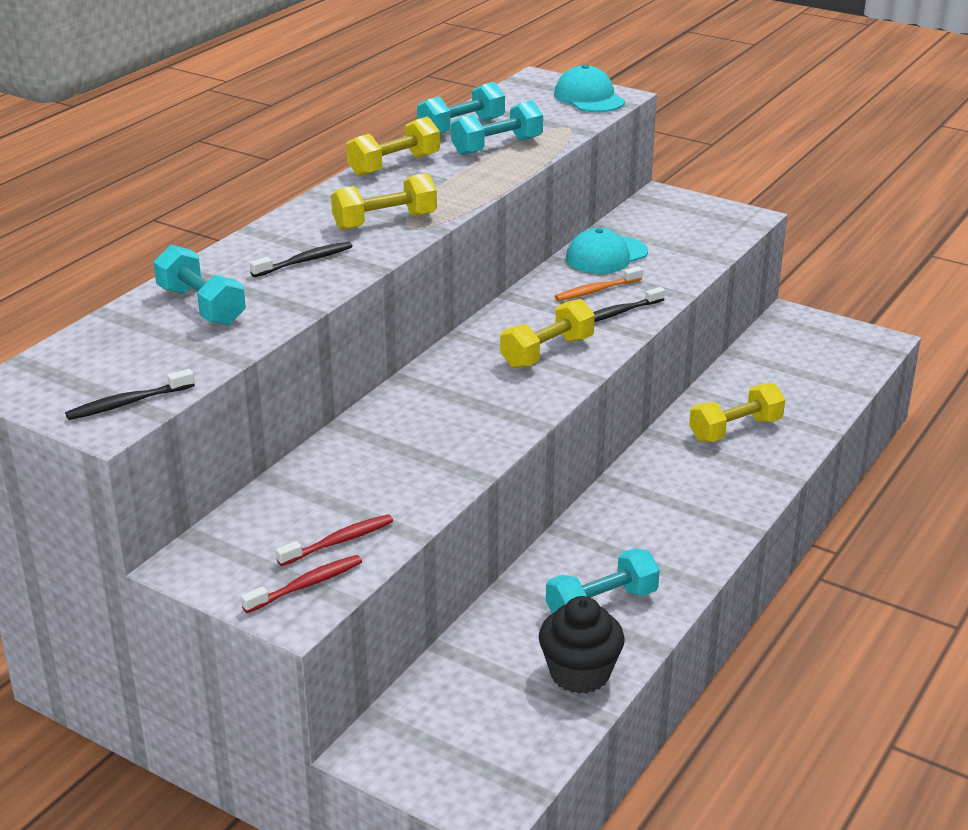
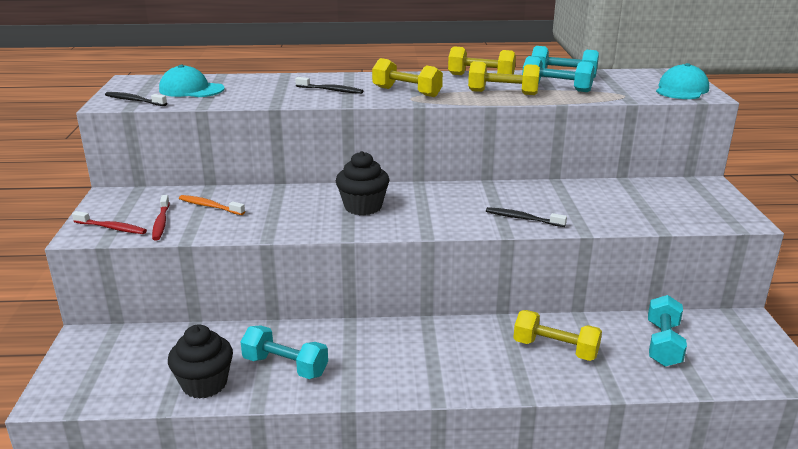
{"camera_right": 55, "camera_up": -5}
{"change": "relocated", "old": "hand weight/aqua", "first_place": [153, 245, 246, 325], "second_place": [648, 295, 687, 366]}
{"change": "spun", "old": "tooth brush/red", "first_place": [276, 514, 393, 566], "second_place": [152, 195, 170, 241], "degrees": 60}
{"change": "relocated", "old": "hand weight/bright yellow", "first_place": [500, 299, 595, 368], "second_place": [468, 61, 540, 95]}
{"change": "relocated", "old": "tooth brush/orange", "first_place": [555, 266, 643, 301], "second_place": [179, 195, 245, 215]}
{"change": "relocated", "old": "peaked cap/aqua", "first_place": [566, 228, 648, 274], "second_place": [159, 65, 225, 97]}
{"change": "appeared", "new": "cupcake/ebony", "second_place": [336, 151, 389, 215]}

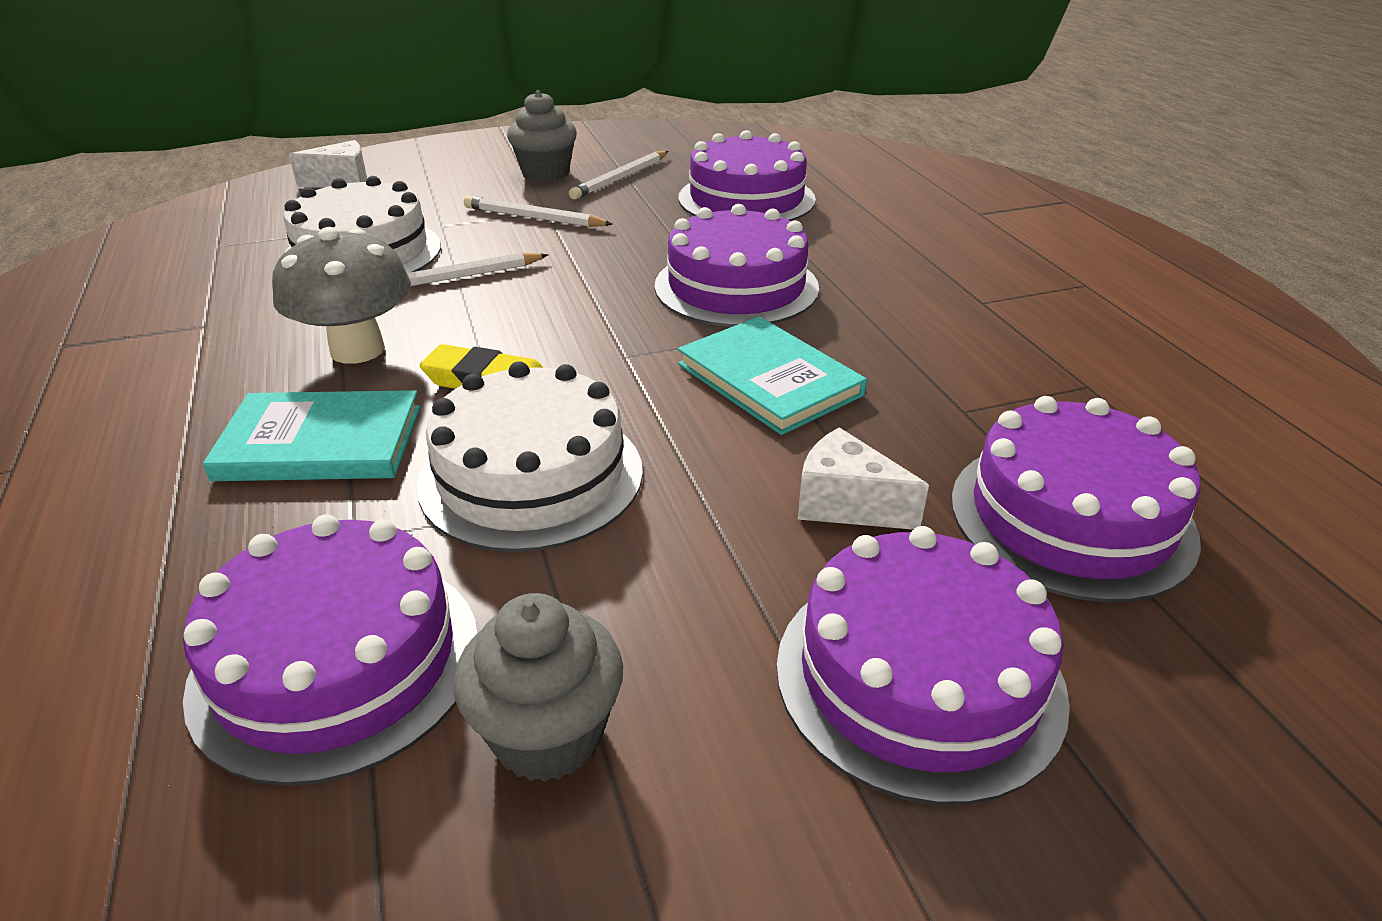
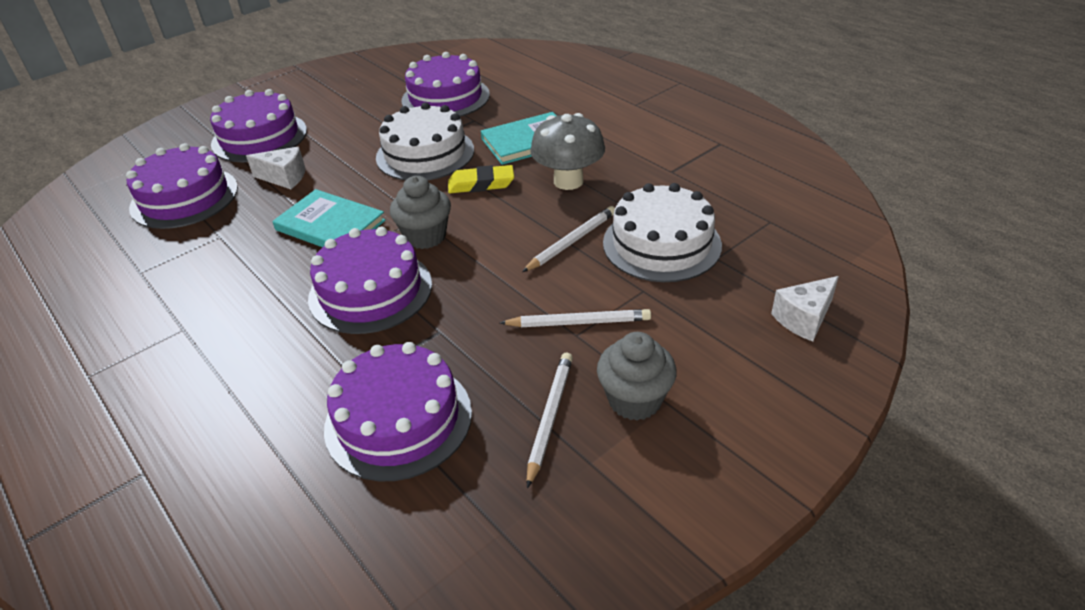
{"camera_right": 160, "camera_up": 5}
{"change": "relocated", "old": "cupcake/gray", "first_place": [454, 593, 623, 782], "second_place": [390, 176, 451, 249]}

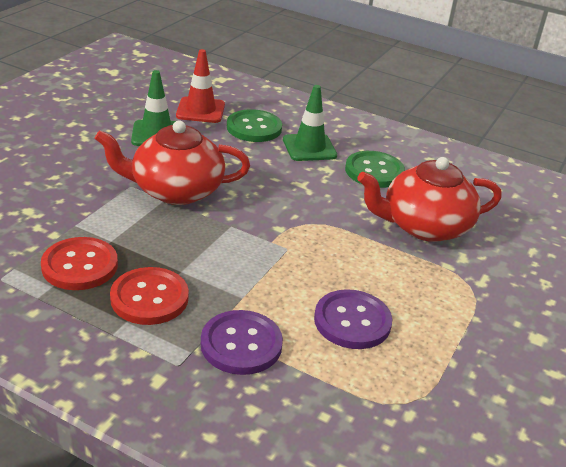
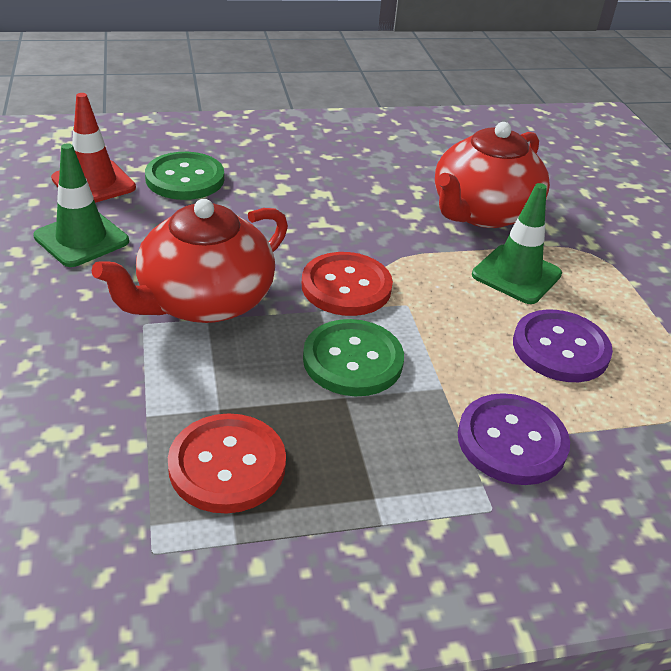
{"camera_right": -40, "camera_up": 5}
{"change": "relocated", "old": "sewing button/red", "first_place": [110, 267, 189, 325], "second_place": [302, 252, 393, 316]}
{"change": "relocated", "old": "safety cone/leaf-green", "first_place": [283, 85, 337, 161], "second_place": [472, 183, 562, 304]}
{"change": "relocated", "old": "sewing button/leaf-green", "first_place": [345, 151, 405, 188], "second_place": [303, 319, 404, 396]}

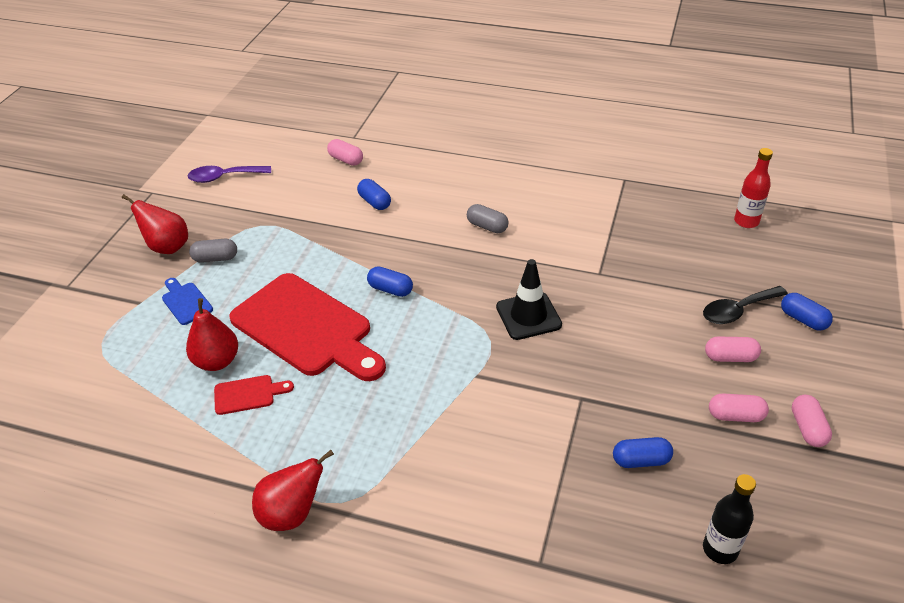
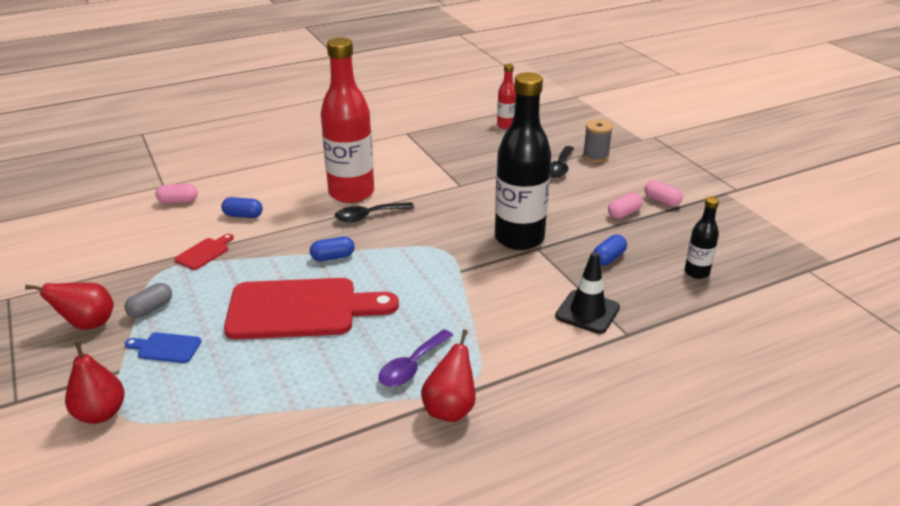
{"camera_right": -45, "camera_up": -10}
{"change": "relocated", "old": "toy pear/red", "first_place": [186, 298, 238, 371], "second_place": [65, 341, 125, 424]}
{"change": "relocated", "old": "spoon/royal purple", "first_place": [188, 166, 271, 183], "second_place": [378, 329, 453, 387]}
{"change": "relocated", "old": "cutting board/red", "first_place": [214, 375, 294, 415], "second_place": [175, 234, 234, 270]}
{"change": "exchanged", "old": "pill/gray", "new": "drink bottle/red", "first_place": [467, 204, 509, 233], "second_place": [321, 38, 374, 203]}
{"change": "relocated", "old": "safety cone/ebony", "first_place": [496, 259, 562, 340], "second_place": [555, 252, 620, 334]}
{"change": "missing", "old": "pill/pink", "first_place": [705, 336, 761, 362]}
{"change": "exchanged", "old": "pill/cobalt", "new": "bobbin/gray", "first_place": [781, 293, 833, 331], "second_place": [583, 120, 613, 163]}
{"change": "appeared", "new": "spoon/ebony", "second_place": [335, 202, 414, 222]}
{"change": "appeared", "new": "drink bottle/ebony", "second_place": [495, 72, 551, 250]}

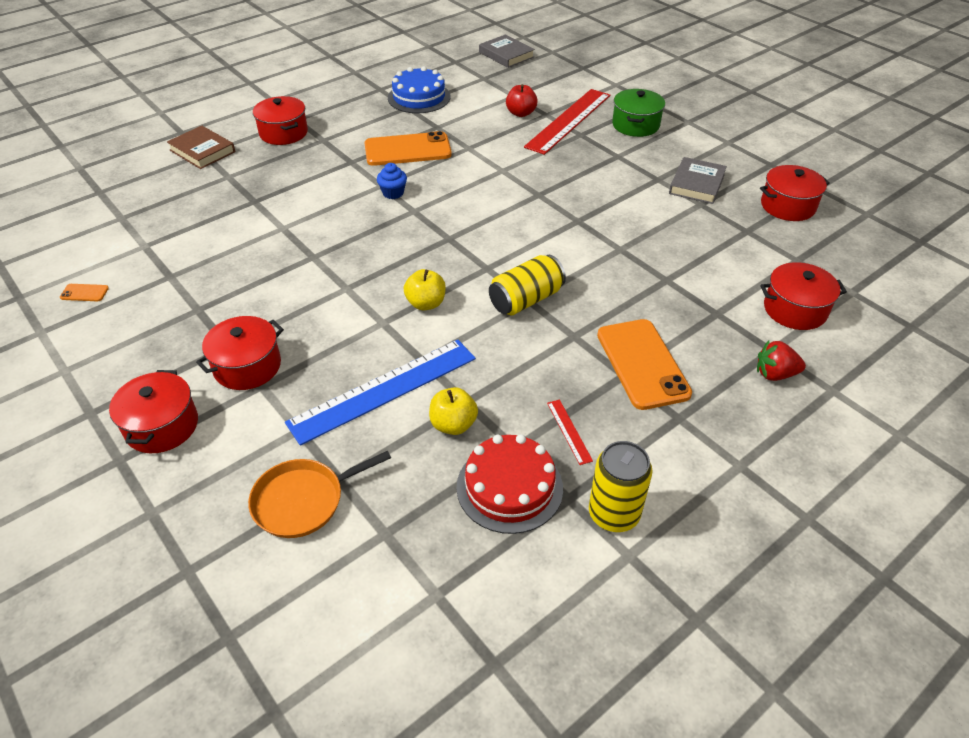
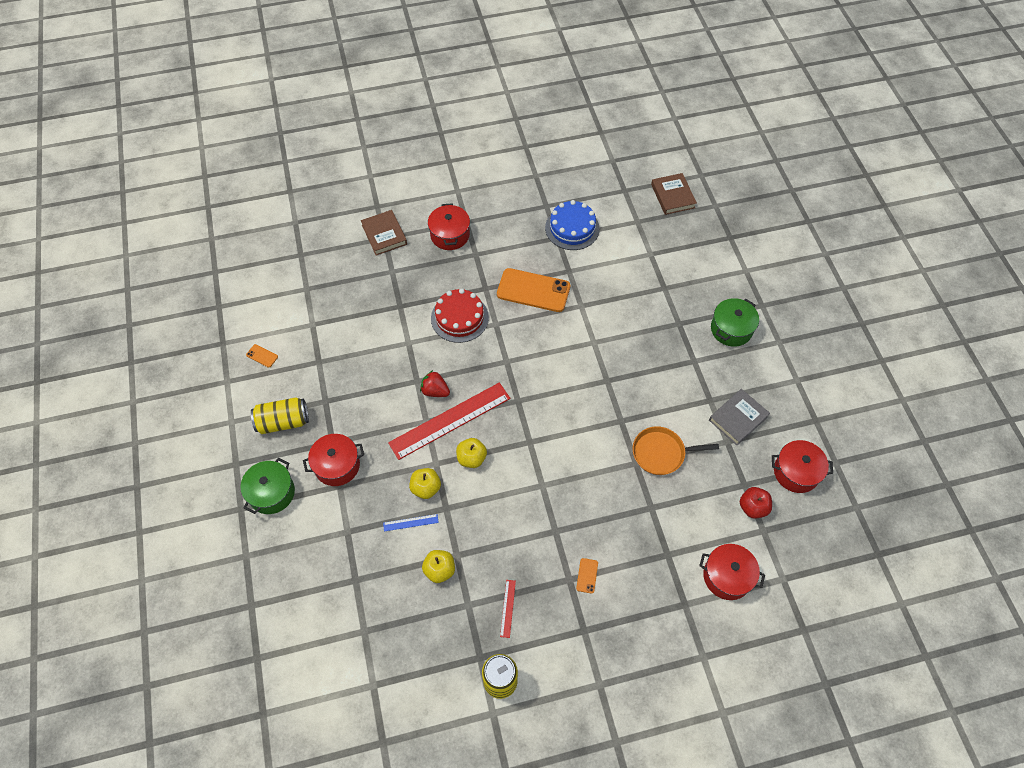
{"camera_right": 25, "camera_up": 15}
{"change": "colour", "old": "pot/red", "new": "pot/leaf-green", "first_place": [109, 370, 198, 453], "second_place": [240, 458, 295, 514]}
{"change": "relocated", "old": "skillet/orange", "first_place": [248, 451, 391, 538], "second_place": [633, 426, 719, 475]}
{"change": "size", "old": "measuring stick/cobalt", "first_place": [285, 340, 476, 446], "second_place": [383, 514, 439, 531], "factor": 0.4}
{"change": "missing", "old": "cupcake/cobalt", "first_place": [377, 163, 407, 199]}
{"change": "relocated", "old": "cake/red", "first_place": [456, 434, 563, 534], "second_place": [431, 289, 489, 343]}
{"change": "colour", "old": "hardcover/gray", "new": "hardcover/brown", "first_place": [479, 34, 535, 68], "second_place": [651, 173, 697, 215]}
{"change": "relocated", "old": "tin/bright yellow", "first_place": [489, 255, 566, 315], "second_place": [251, 397, 309, 434]}
{"change": "relocated", "old": "apple fruit/red", "first_place": [506, 84, 538, 117], "second_place": [740, 487, 772, 519]}
{"change": "relocated", "old": "measuring stick/red", "first_place": [524, 89, 610, 155], "second_place": [388, 382, 510, 460]}
{"change": "size", "old": "phone/orange", "first_place": [597, 319, 692, 410], "second_place": [576, 558, 598, 594], "factor": 0.41}
{"change": "relocated", "old": "toy strawberry/red", "first_place": [757, 340, 806, 381], "second_place": [420, 370, 450, 397]}
{"change": "appeared", "new": "apple fruit/bright yellow", "second_place": [409, 468, 441, 499]}

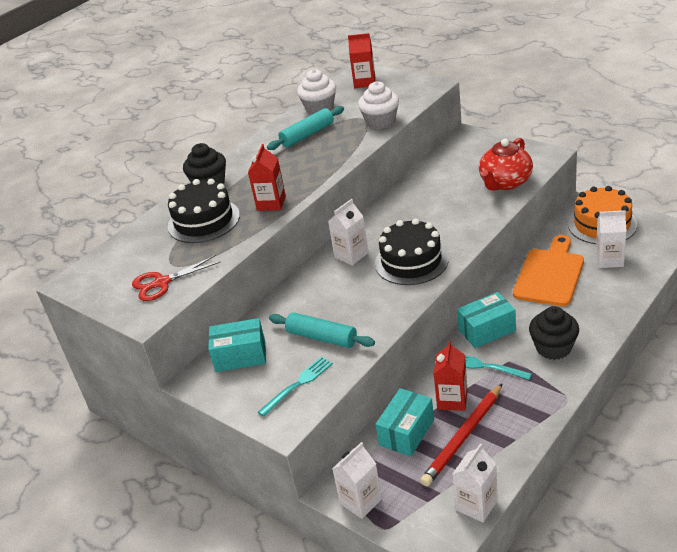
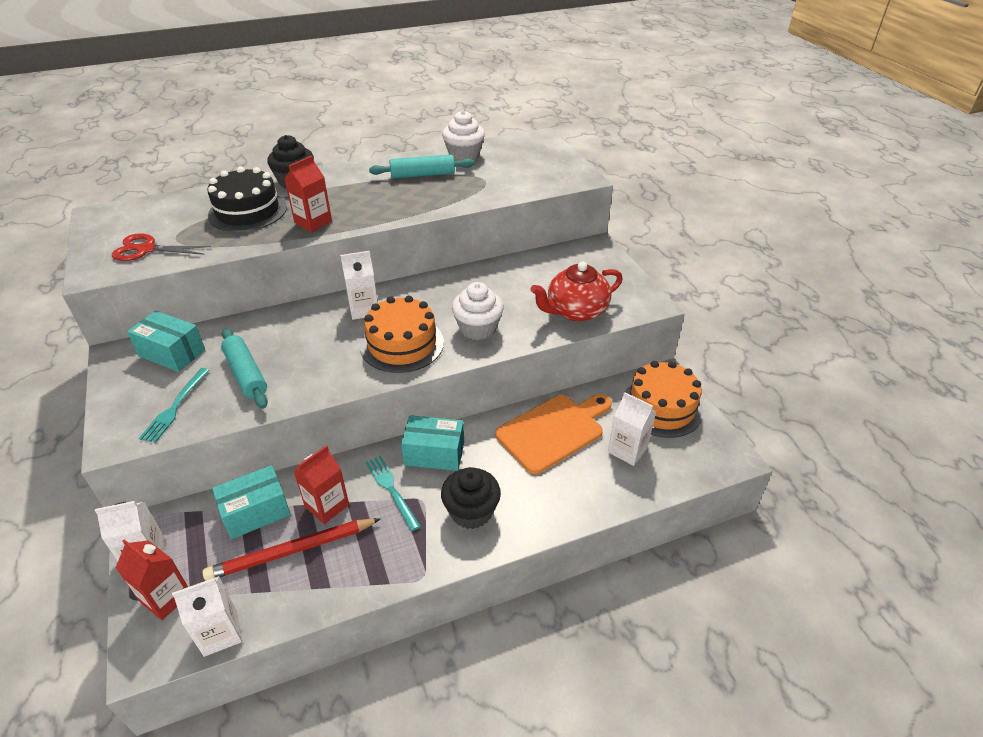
{"camera_right": 25, "camera_up": 5}
{"change": "spun", "old": "fork/aqua", "first_place": [258, 357, 333, 417], "second_place": [139, 368, 210, 443], "degrees": 120}
{"change": "relocated", "old": "carton/red", "first_place": [348, 33, 375, 88], "second_place": [116, 539, 188, 620]}
{"change": "relocated", "old": "cupcake/snow-white", "first_place": [358, 81, 399, 129], "second_place": [452, 282, 504, 340]}
{"change": "colour", "old": "cake/ebony", "new": "cake/orange", "first_place": [375, 218, 449, 285], "second_place": [360, 296, 444, 373]}

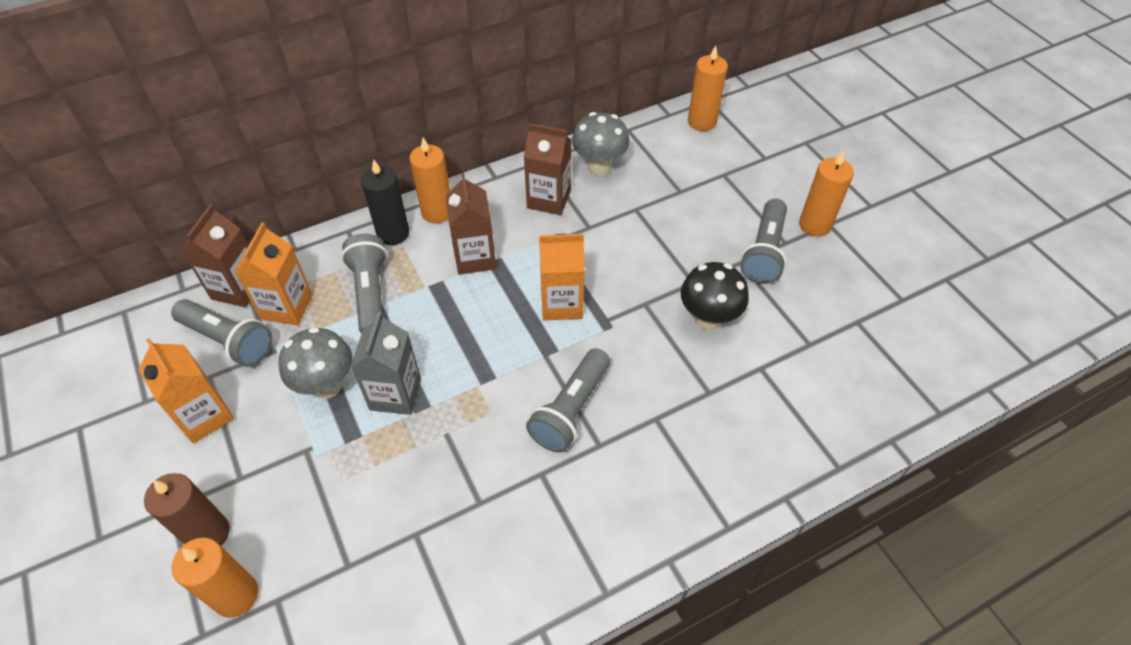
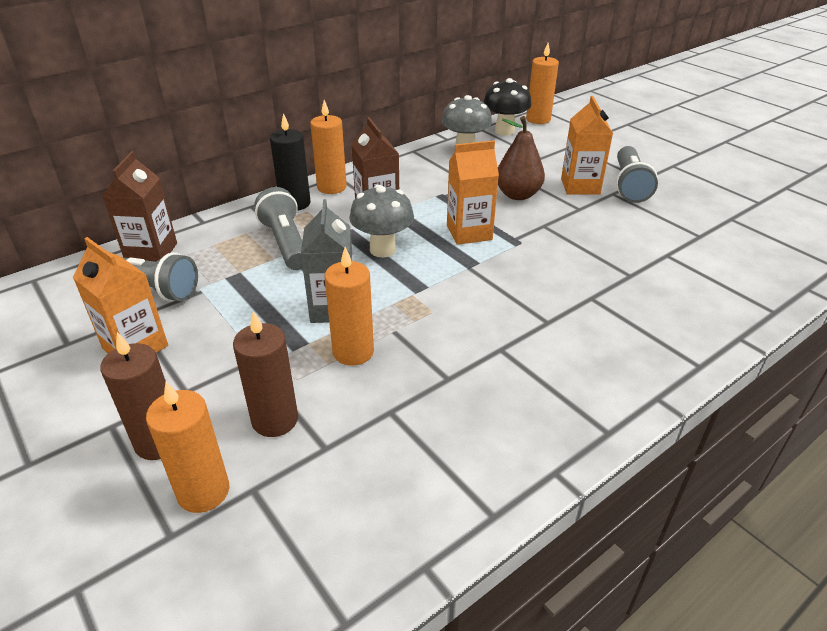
{"camera_right": -10, "camera_up": -15}
{"change": "relocated", "old": "carton/orange", "first_place": [234, 223, 313, 325], "second_place": [561, 96, 613, 195]}
{"change": "relocated", "old": "fungus/gray", "first_place": [279, 327, 353, 399], "second_place": [349, 185, 414, 257]}
{"change": "missing", "old": "carton/brown", "first_place": [524, 123, 571, 215]}
{"change": "missing", "old": "torch/gray", "first_place": [526, 349, 610, 453]}
{"change": "relocated", "old": "fungus/ebony", "first_place": [681, 262, 749, 331], "second_place": [483, 78, 532, 136]}
{"change": "relocated", "old": "candle/orange", "first_place": [799, 150, 854, 237], "second_place": [325, 247, 374, 366]}
{"change": "appeared", "new": "candle/brown", "second_place": [233, 311, 298, 437]}
{"change": "appeared", "new": "toy pear/brown", "second_place": [498, 116, 545, 200]}

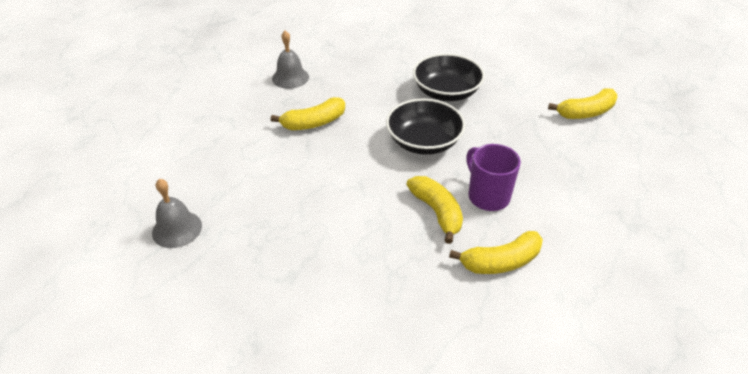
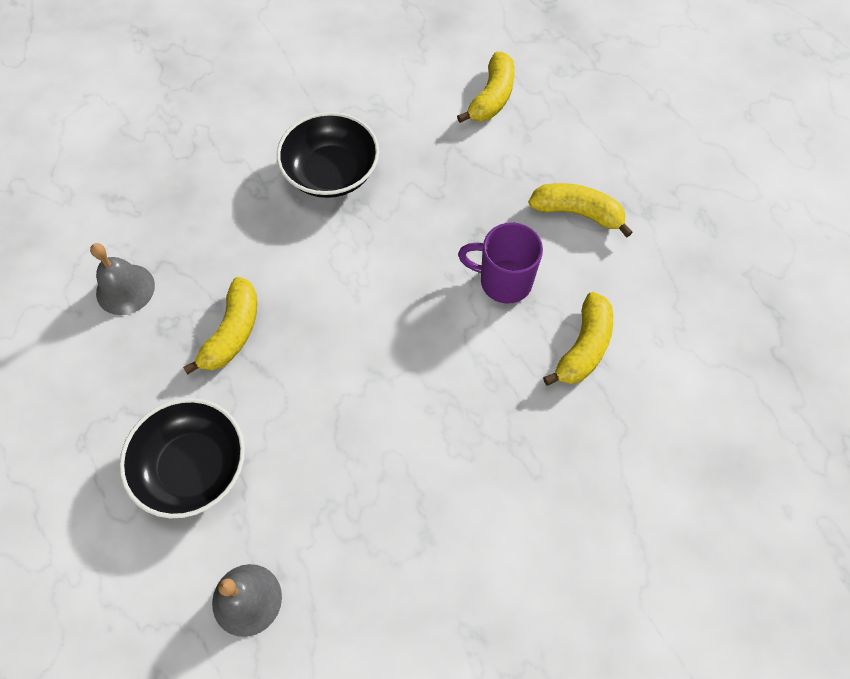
{"camera_right": -45, "camera_up": 20}
{"change": "relocated", "old": "deep dish/ebony", "first_place": [386, 99, 465, 155], "second_place": [119, 398, 245, 518]}
{"change": "relocated", "old": "banana/bright yellow", "first_place": [406, 176, 463, 244], "second_place": [528, 183, 633, 238]}

